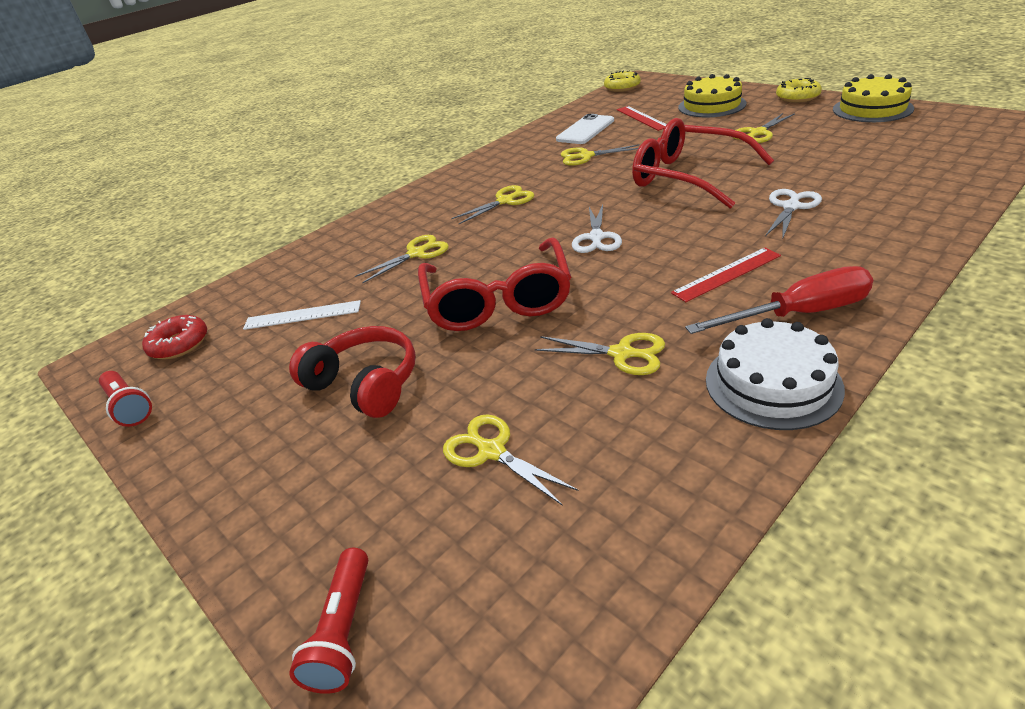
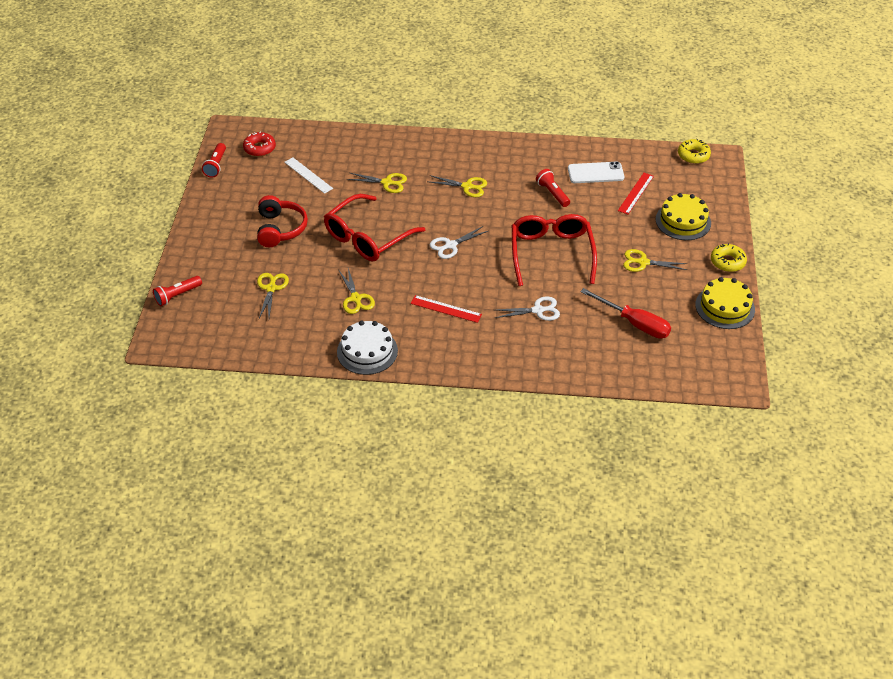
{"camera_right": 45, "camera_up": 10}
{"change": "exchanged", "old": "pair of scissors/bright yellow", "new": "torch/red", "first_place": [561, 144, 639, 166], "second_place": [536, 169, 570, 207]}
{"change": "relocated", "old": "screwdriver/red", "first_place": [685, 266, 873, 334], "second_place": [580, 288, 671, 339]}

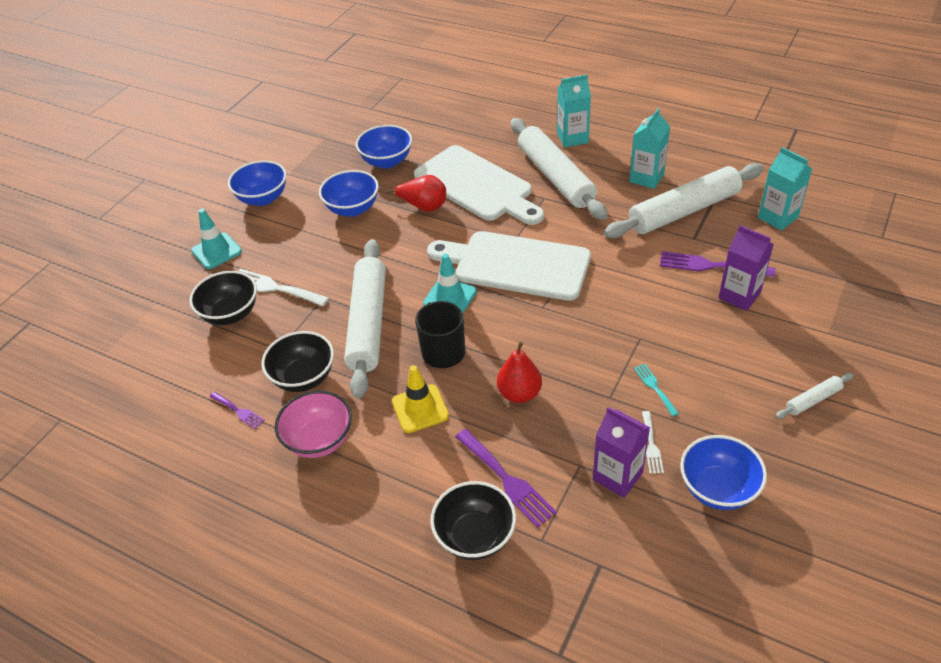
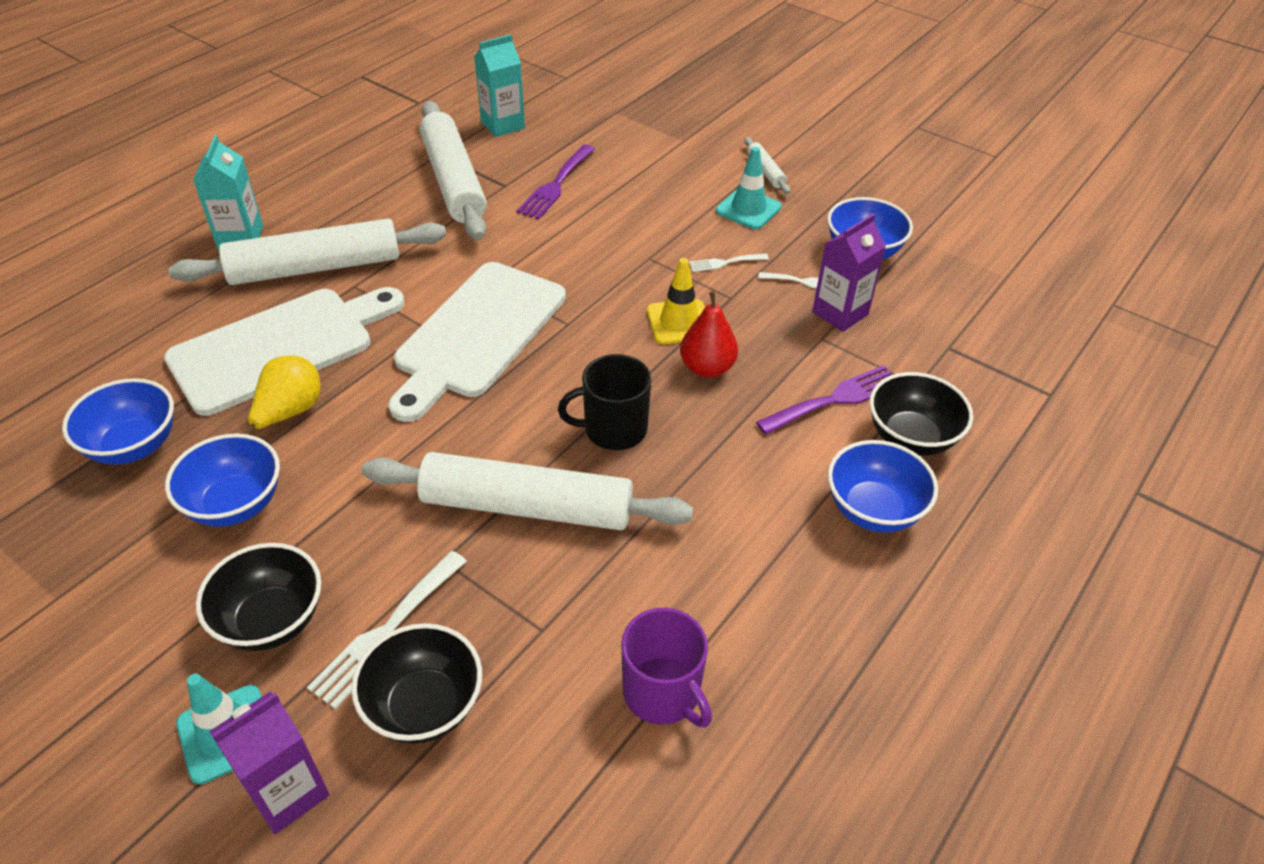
{"camera_right": -85, "camera_up": 0}
{"change": "exchanged", "old": "fork/royal purple", "new": "tea mug/royal purple", "first_place": [209, 392, 265, 429], "second_place": [621, 608, 712, 727]}
{"change": "relocated", "old": "deep dish/cobalt", "first_place": [228, 160, 287, 206], "second_place": [828, 440, 938, 533]}
{"change": "relocated", "old": "deep dish/ebony", "first_place": [261, 331, 334, 392], "second_place": [196, 543, 321, 651]}
{"change": "missing", "old": "deep dish/pink", "first_place": [275, 391, 352, 458]}
{"change": "colour", "old": "toy pear/red", "new": "toy pear/bright yellow", "first_place": [386, 175, 446, 212], "second_place": [245, 356, 321, 435]}
{"change": "relocated", "old": "safety cone/bright yellow", "first_place": [392, 365, 449, 433], "second_place": [647, 258, 705, 344]}
{"change": "relocated", "old": "safety cone/aqua", "first_place": [423, 254, 477, 313], "second_place": [716, 147, 782, 229]}
{"change": "missing", "old": "carton/aqua", "first_place": [629, 108, 670, 189]}
{"change": "colour", "old": "fork/aqua", "new": "fork/snow-white", "first_place": [634, 364, 679, 417], "second_place": [689, 254, 769, 272]}
{"change": "relocated", "old": "carton/royal purple", "first_place": [718, 225, 774, 311], "second_place": [209, 692, 330, 834]}

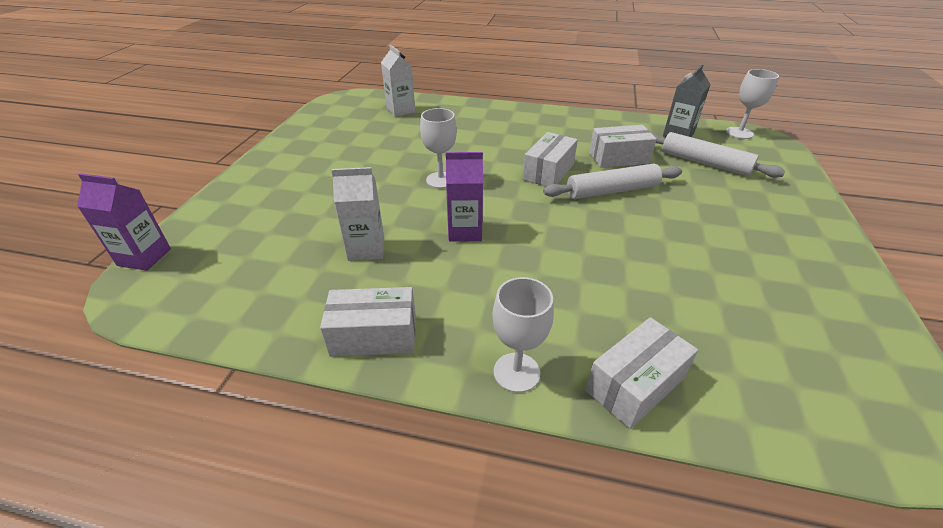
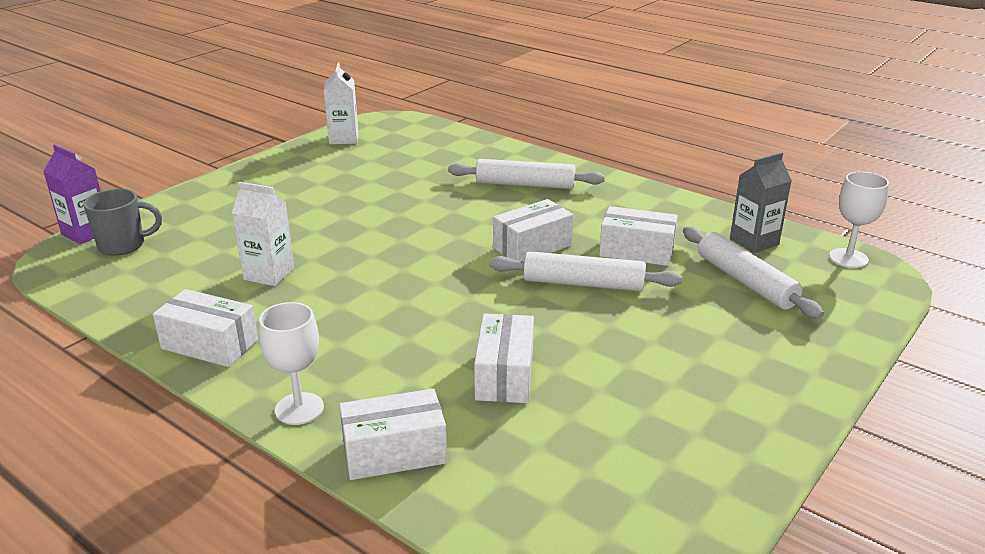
{"camera_right": 25, "camera_up": -10}
{"change": "relocated", "old": "carton/snow-white", "first_place": [381, 45, 415, 117], "second_place": [324, 63, 359, 144]}
{"change": "missing", "old": "chalice/snow-white", "first_place": [420, 108, 457, 188]}
{"change": "missing", "old": "carton/royal purple", "first_place": [446, 152, 483, 242]}
{"change": "appeared", "new": "tea mug/gray", "second_place": [83, 189, 162, 256]}
{"change": "appeared", "new": "pastry roller/snow-white", "second_place": [448, 159, 605, 189]}
{"change": "appeared", "new": "parcel/snow-white", "second_place": [474, 313, 534, 403]}

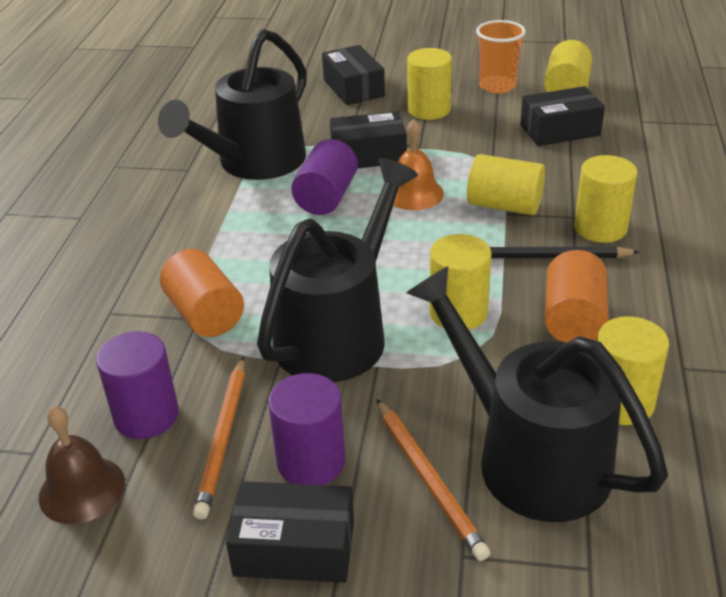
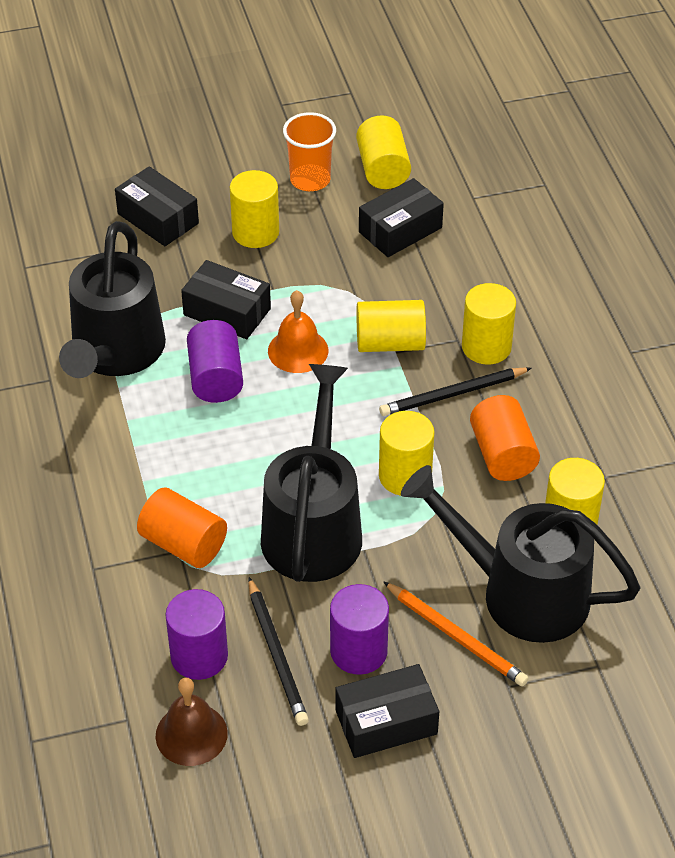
{"camera_right": -25, "camera_up": 10}
{"change": "colour", "old": "lead pencil/orange", "new": "lead pencil/ebony", "first_place": [193, 357, 245, 519], "second_place": [248, 577, 309, 726]}
{"change": "spun", "old": "parcel/ebony", "first_place": [330, 111, 407, 169], "second_place": [181, 260, 271, 339], "degrees": 60}

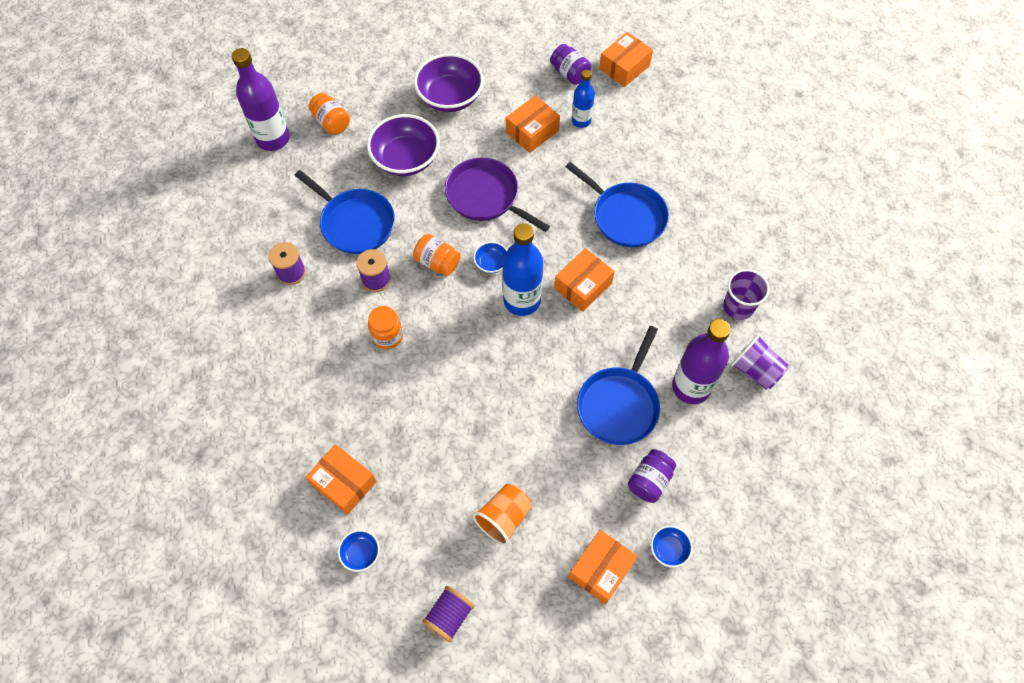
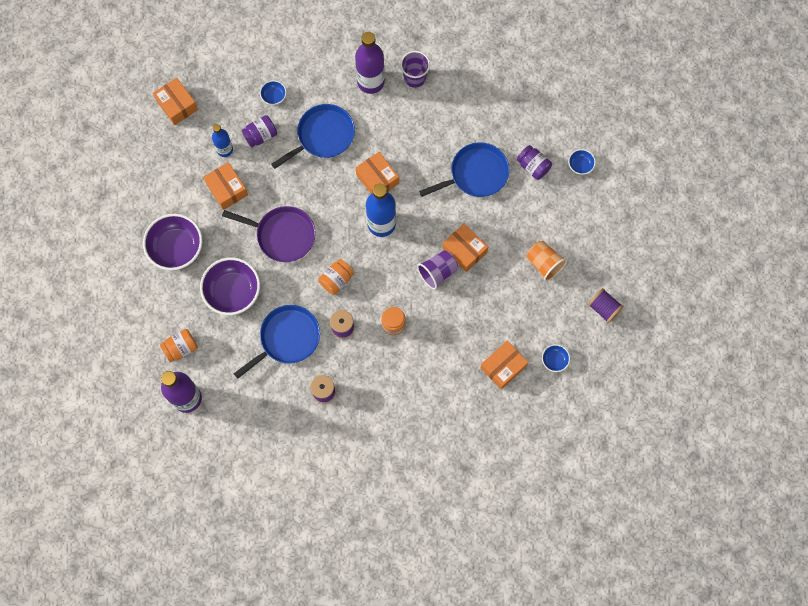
{"camera_right": -80, "camera_up": 10}
{"change": "spun", "old": "skillet/royal purple", "first_place": [445, 158, 550, 232], "second_place": [222, 206, 316, 262], "degrees": -120}
{"change": "relocated", "old": "deep dish/cobalt", "first_place": [473, 242, 507, 273], "second_place": [260, 80, 287, 105]}
{"change": "relocated", "old": "jar/royal purple", "first_place": [550, 44, 591, 85], "second_place": [242, 115, 277, 147]}
{"change": "relocated", "old": "parcel/orange", "first_place": [569, 530, 638, 604], "second_place": [442, 223, 488, 272]}
{"change": "spun", "old": "skillet/cobalt", "first_place": [577, 326, 660, 445], "second_place": [419, 142, 509, 197], "degrees": -60}
{"change": "relocated", "old": "drink bottle/royal purple", "first_place": [672, 319, 731, 404], "second_place": [355, 32, 385, 94]}
{"change": "relocated", "old": "beaker/royal purple", "first_place": [731, 334, 788, 389], "second_place": [417, 250, 458, 290]}

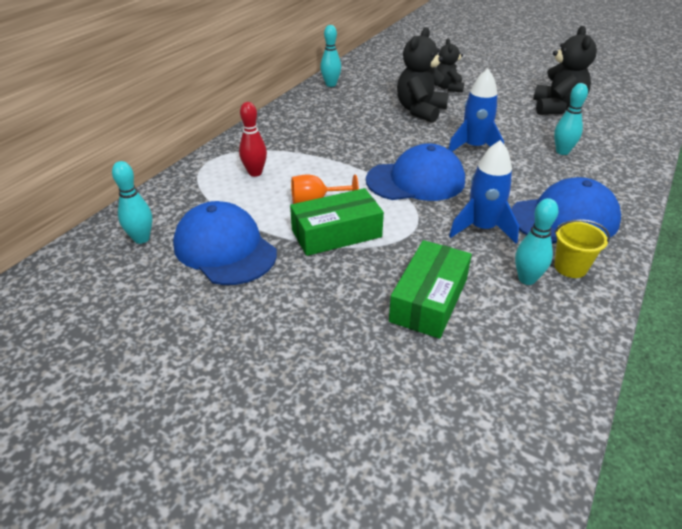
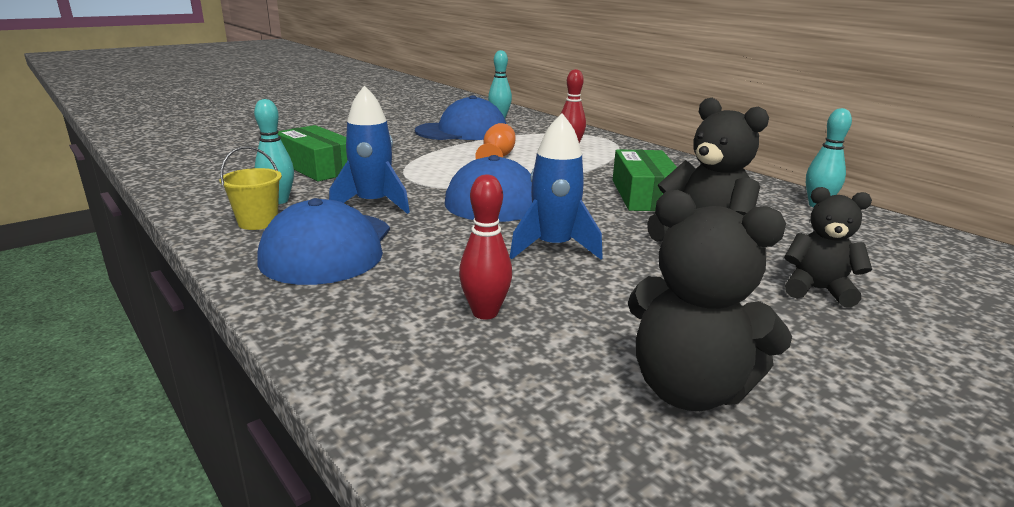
{"camera_right": 110, "camera_up": -15}
{"change": "relocated", "old": "parcel/leaf-green", "first_place": [290, 188, 384, 256], "second_place": [613, 149, 683, 211]}
{"change": "colour", "old": "bowling pin/aqua", "new": "bowling pin/red", "first_place": [554, 83, 588, 155], "second_place": [459, 175, 512, 320]}

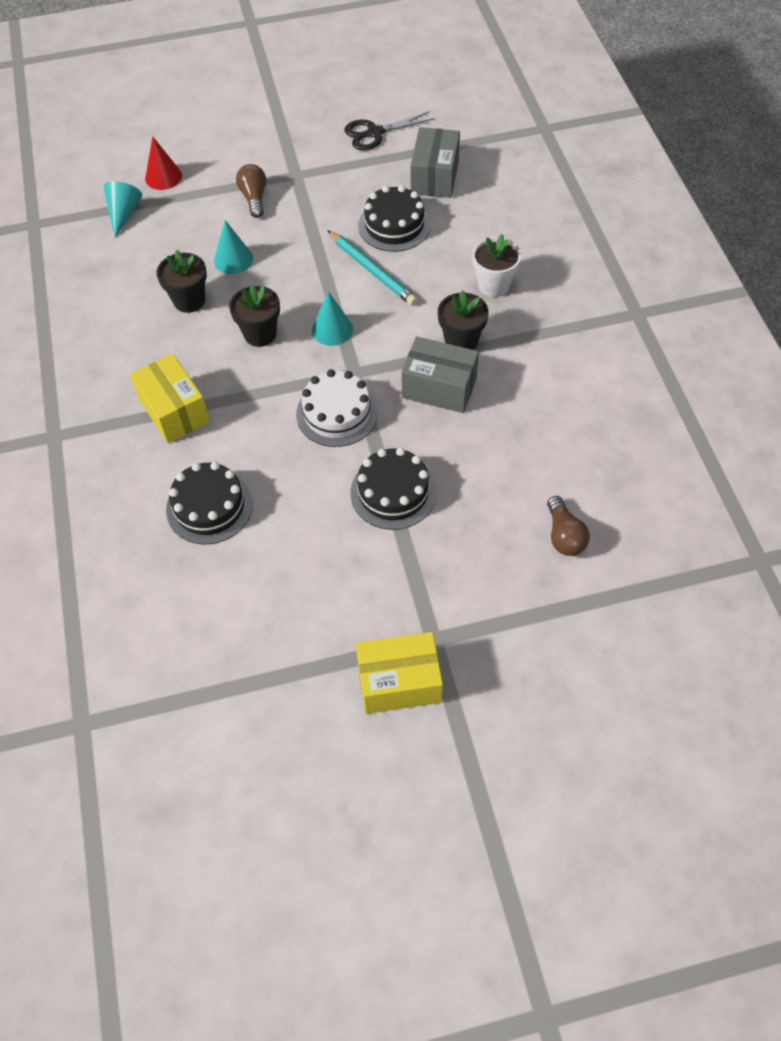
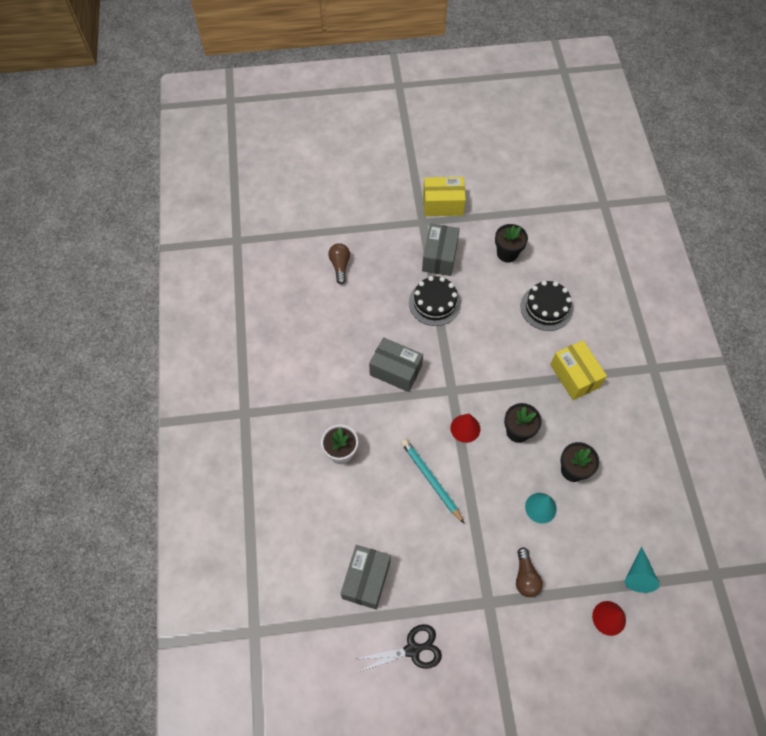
{"camera_right": -175, "camera_up": 5}
{"change": "missing", "old": "cake/snow-white", "first_place": [296, 369, 378, 447]}
{"change": "colour", "old": "cone/aqua", "new": "cone/red", "first_place": [312, 291, 353, 346], "second_place": [450, 413, 480, 443]}
{"change": "missing", "old": "cake/ebony", "first_place": [358, 185, 431, 252]}
{"change": "relocated", "old": "plant pot/ebony", "first_place": [438, 290, 489, 350], "second_place": [495, 224, 528, 263]}
{"change": "appeared", "new": "parcel/gray", "second_place": [422, 223, 460, 276]}

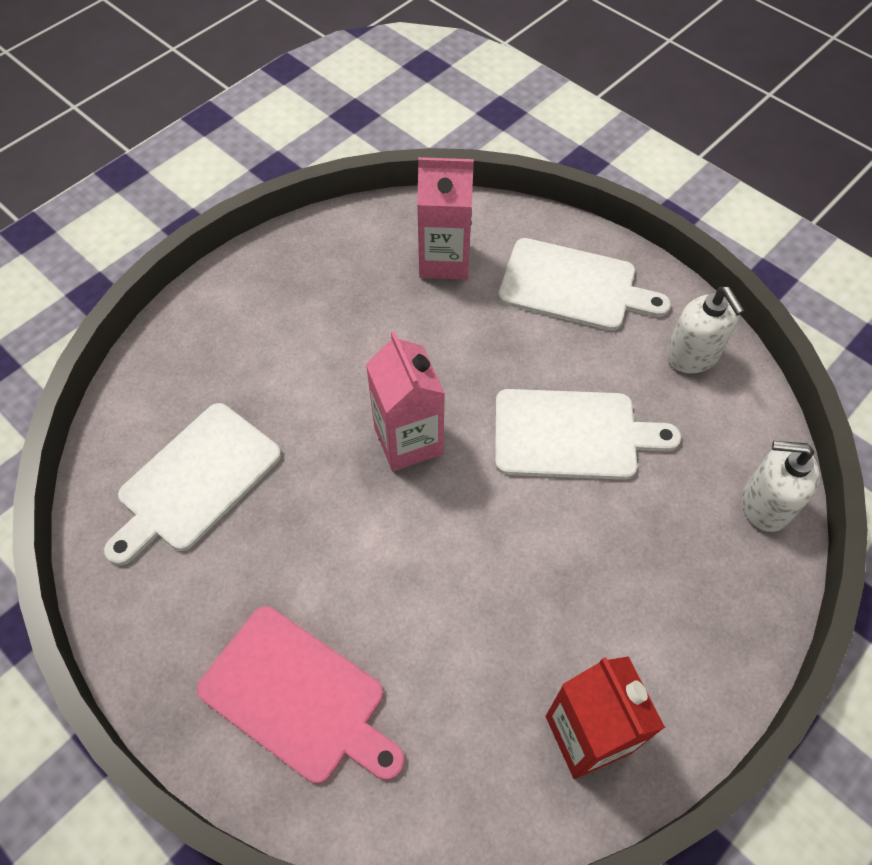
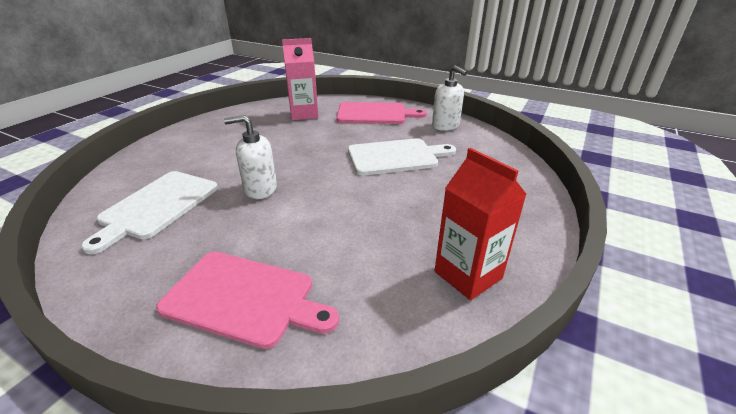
{"camera_right": -15, "camera_up": -25}
{"change": "missing", "old": "carton/pink", "first_place": [366, 331, 445, 471]}
{"change": "colour", "old": "cutting board/snow-white", "new": "cutting board/pink", "first_place": [498, 238, 671, 331], "second_place": [336, 102, 427, 124]}
{"change": "relocated", "old": "pump bottle/snow-white", "first_place": [742, 441, 820, 532], "second_place": [224, 115, 277, 199]}

